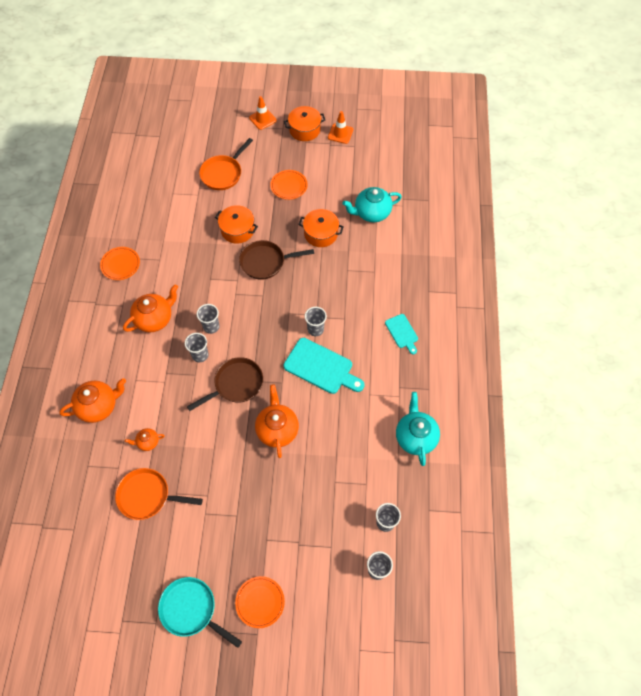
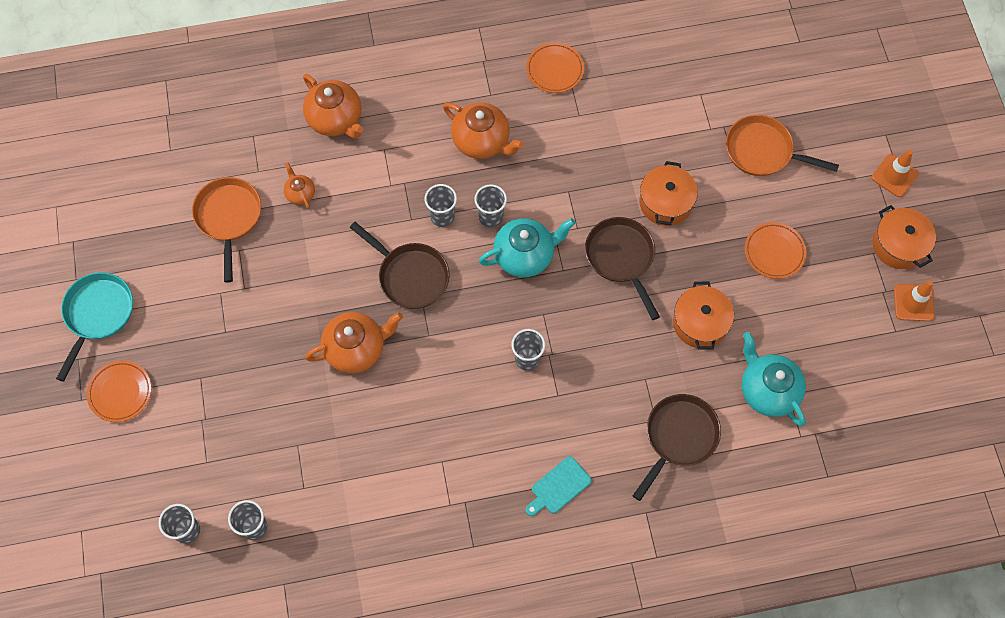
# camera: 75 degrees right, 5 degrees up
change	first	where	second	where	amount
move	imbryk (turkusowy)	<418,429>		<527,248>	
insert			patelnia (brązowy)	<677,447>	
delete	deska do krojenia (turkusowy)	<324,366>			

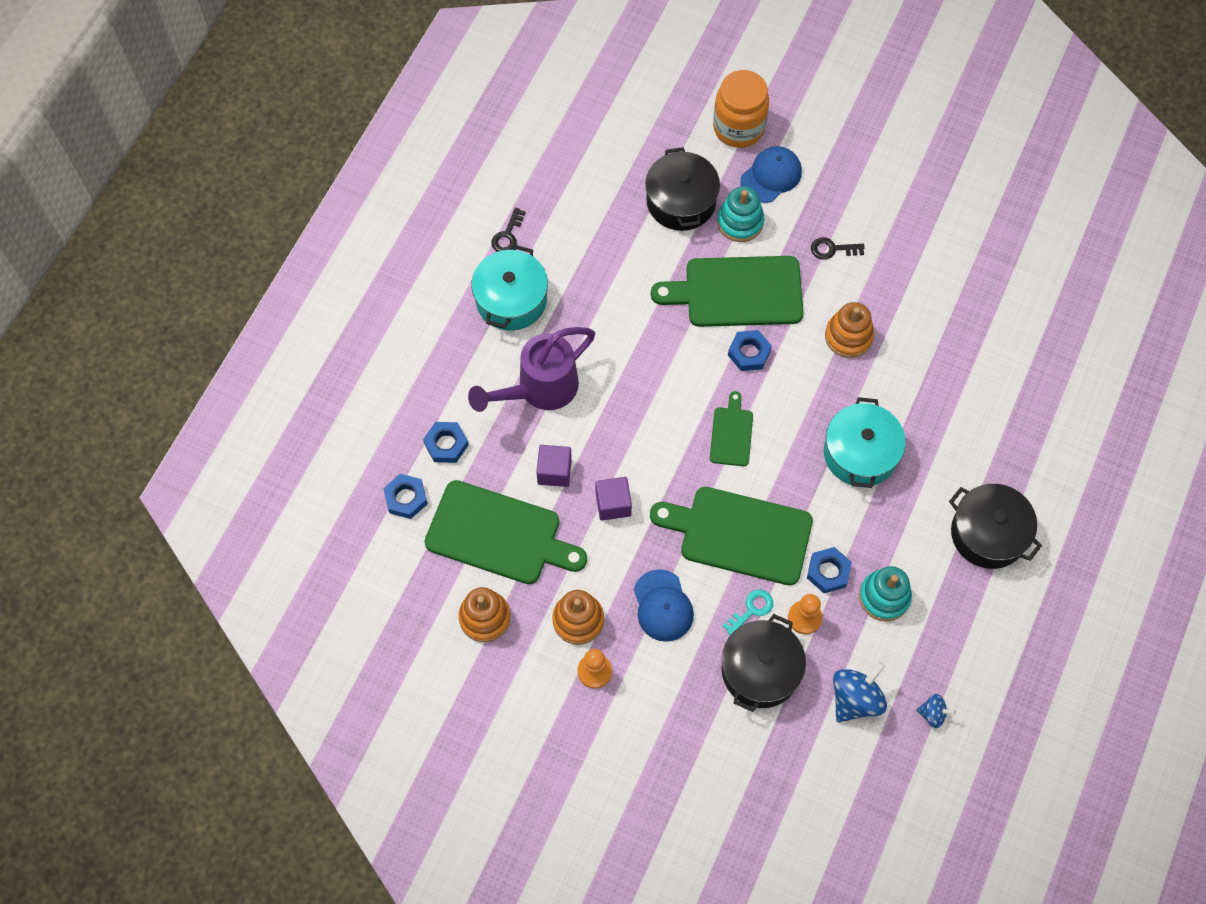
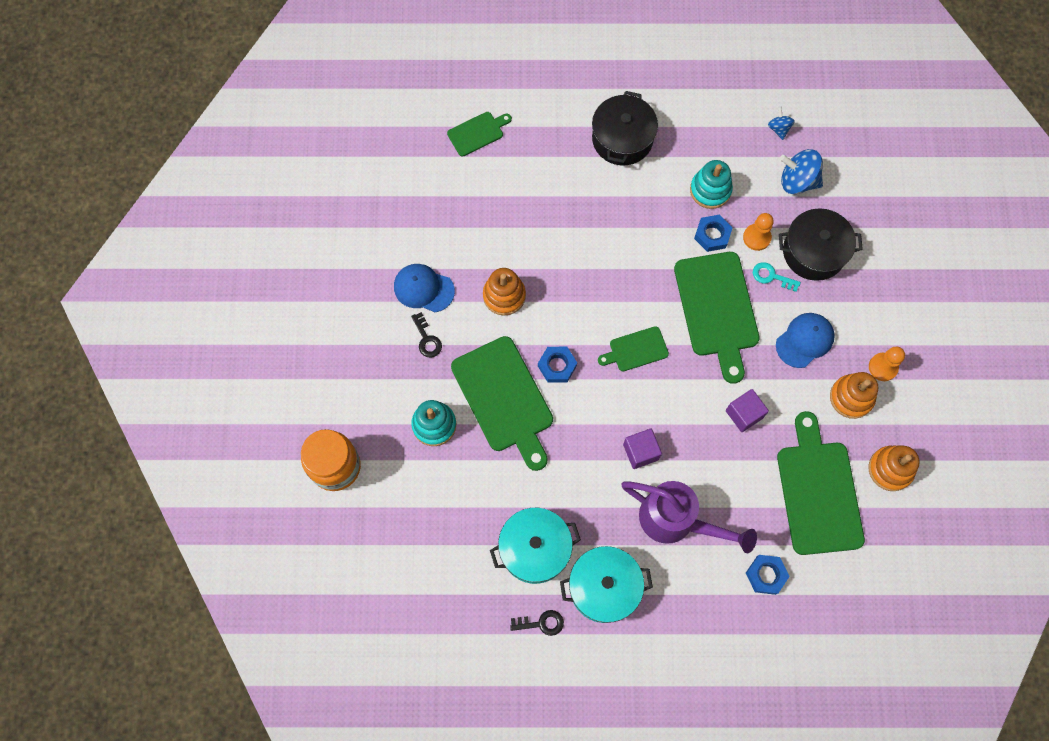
# camera: 115 degrees left, 5 degrees up
change	first	where	second	where	amount
move	czapka (niebieski)	<771,174>		<424,288>	
insert			deska do krojenia (zielony)	<479,134>	
move	garnek (turkusowy)	<865,442>		<535,546>	
move	sześcian (fioletowy)	<554,466>		<642,449>	
delete	nakrętka (niebieski)	<405,496>			
delete	garnek (czarny)	<682,189>			

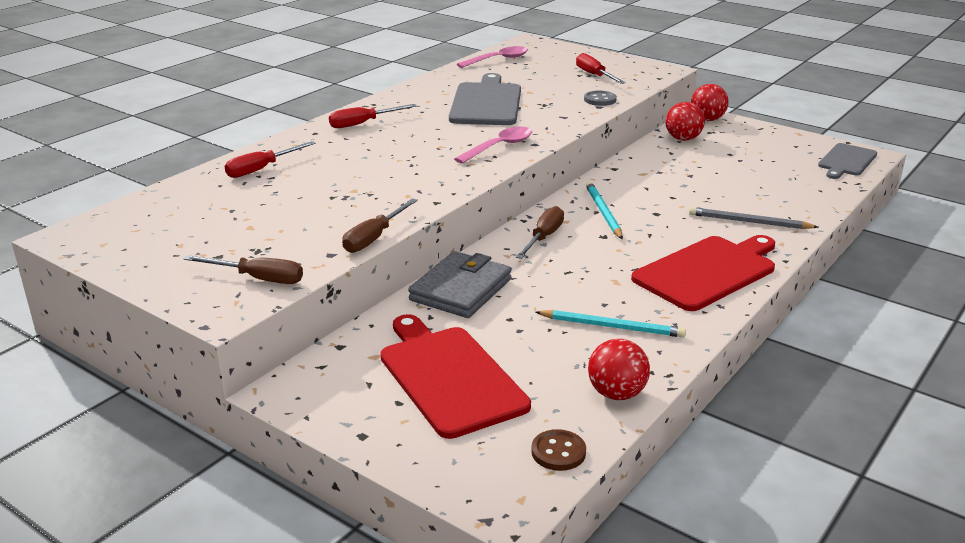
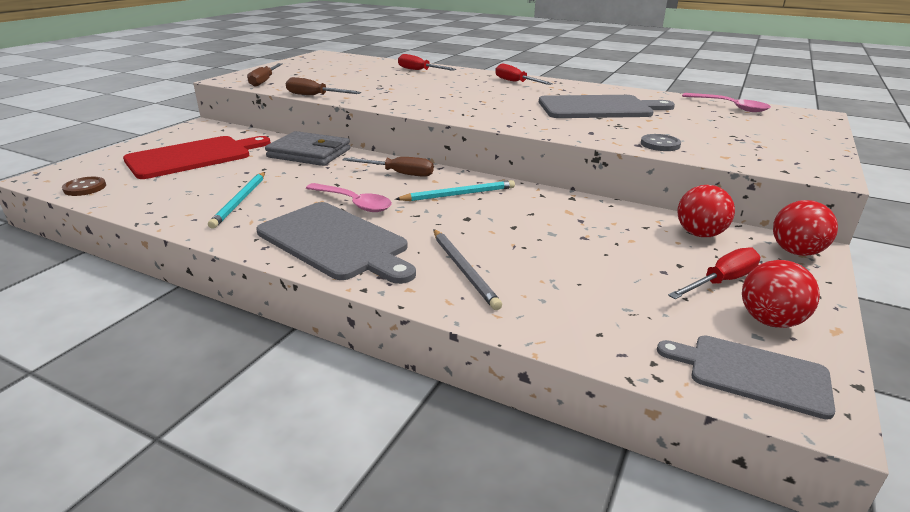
# camera: 80 degrees right, 0 degrees up
change	first	where	second	where	amount
recolor	deska do krojenia (czerwony)	<703,273>	deska do krojenia (szary)	<336,243>	
move	łyżka (różowy)	<493,145>		<349,197>	
rotate	ołówek (szary)	<753,218>		<467,269>	150 degrees clockwise
move	śrubokręt (czerwony)	<600,68>		<714,273>	
move	piłka (czerwony)	<619,369>		<781,294>	

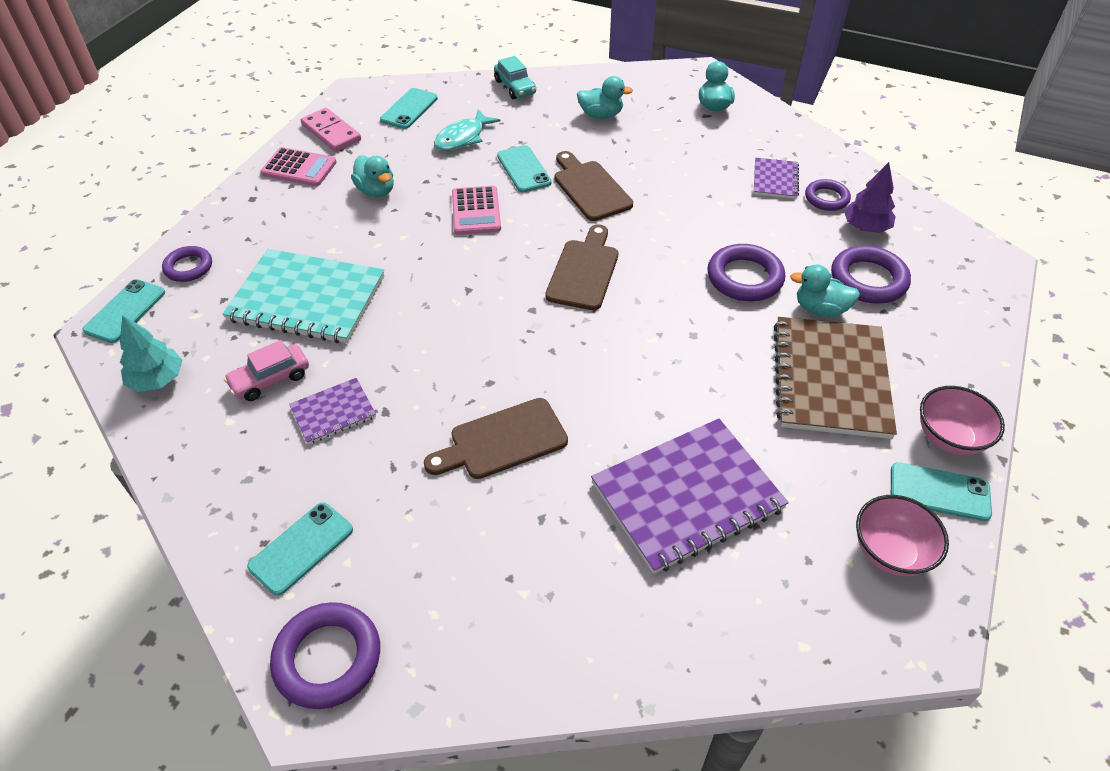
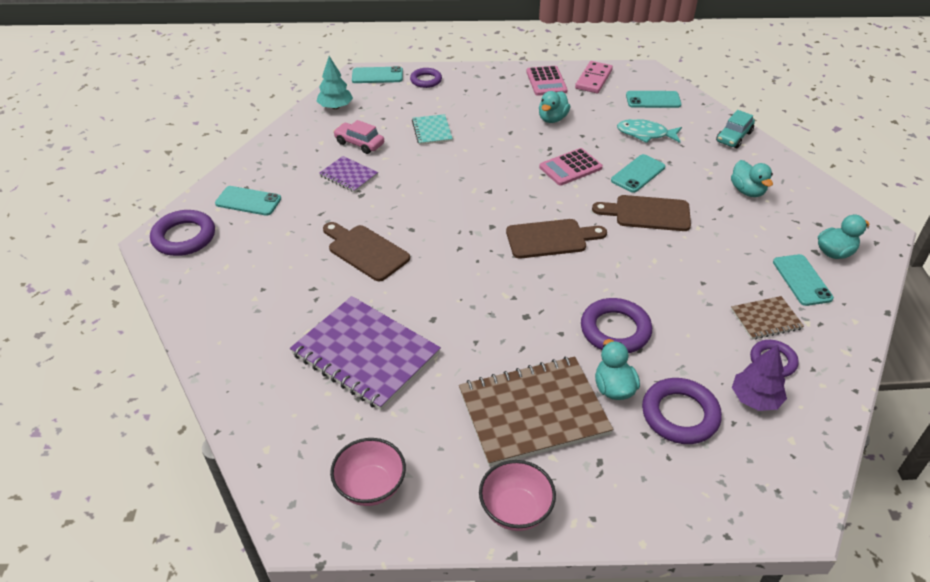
# camera: 65 degrees right, 5 degrees down
change	first	where	second	where	amount
resize	zeszyt (turkusowy)	<303,296>		<432,129>	x0.49
rotate	deska do krojenia (brązowy)	<594,186>		<641,213>	120 degrees counterclockwise
recolor	zeszyt (fioletowy)	<776,178>	zeszyt (brązowy)	<767,318>	
move	telefon (turkusowy)	<941,491>		<803,280>	

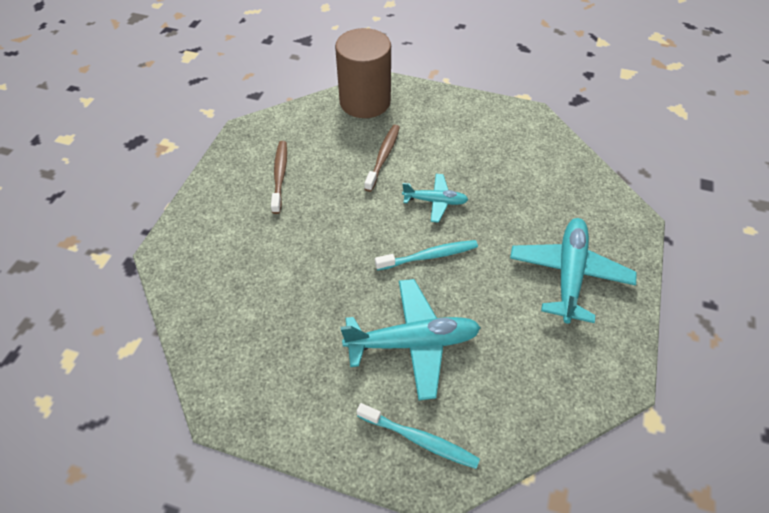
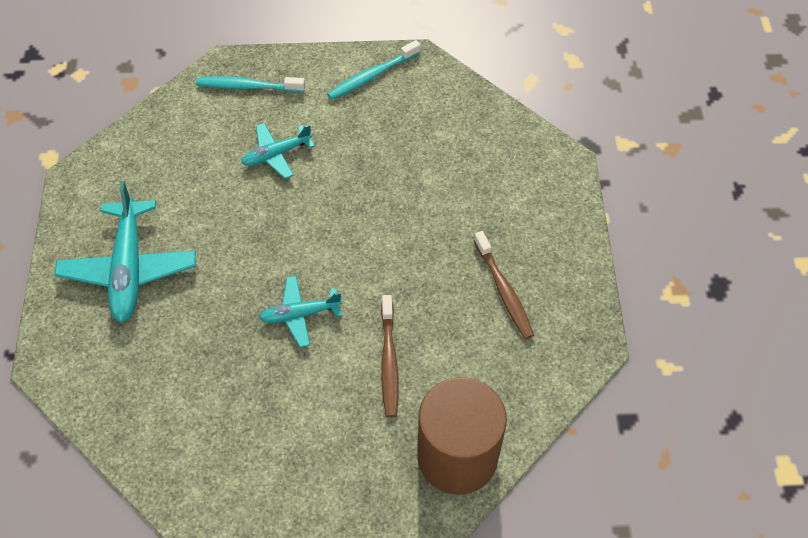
# camera: 160 degrees right, 5 degrees up
change	first	where	second	where	amount
resize	samolot (turkusowy)	<410,339>		<278,151>	x0.57
move	szczoteczka do zębów (turkusowy)	<426,255>		<374,70>	

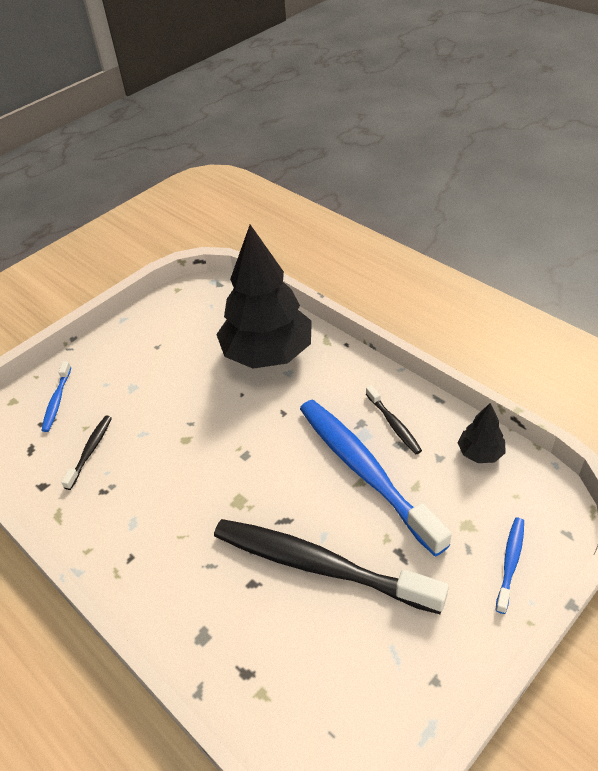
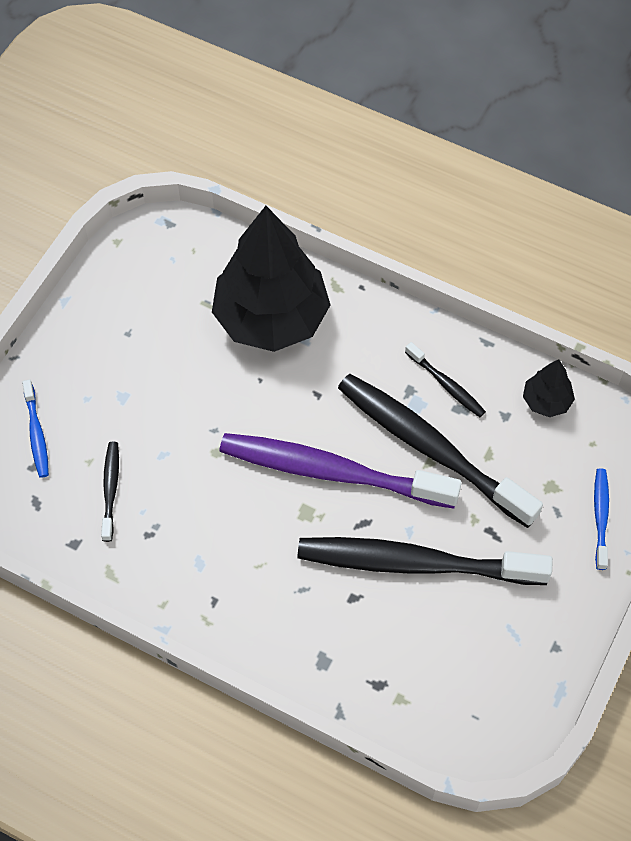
# camera: 20 degrees left, 15 degrees up
change	first	where	second	where	amount
insert			szczoteczka do zębów (fioletowy)	<340,471>	
recolor	szczoteczka do zębów (niebieski)	<376,478>	szczoteczka do zębów (czarny)	<440,451>	

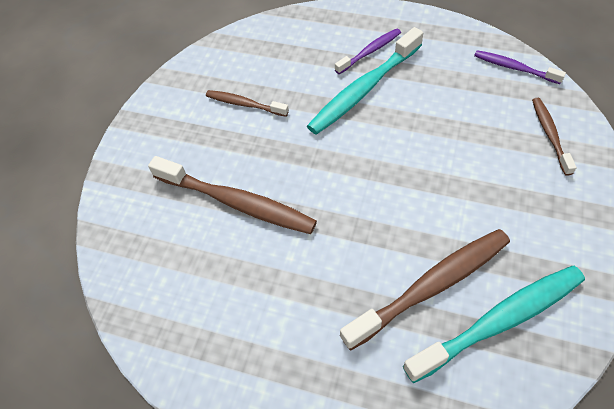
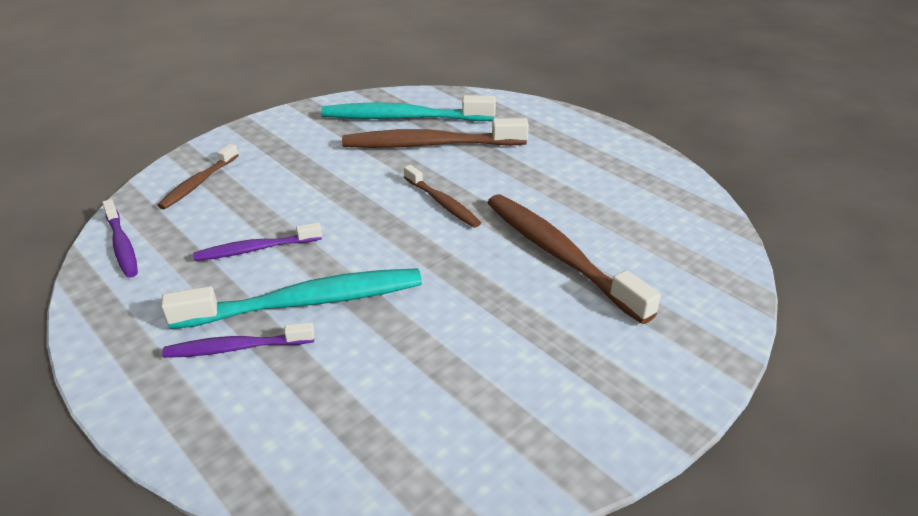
# camera: 155 degrees left, 20 degrees down
change	first	where	second	where	amount
insert			szczoteczka do zębów (fioletowy)	<257,242>	
move	szczoteczka do zębów (brązowy)	<247,103>		<442,196>	

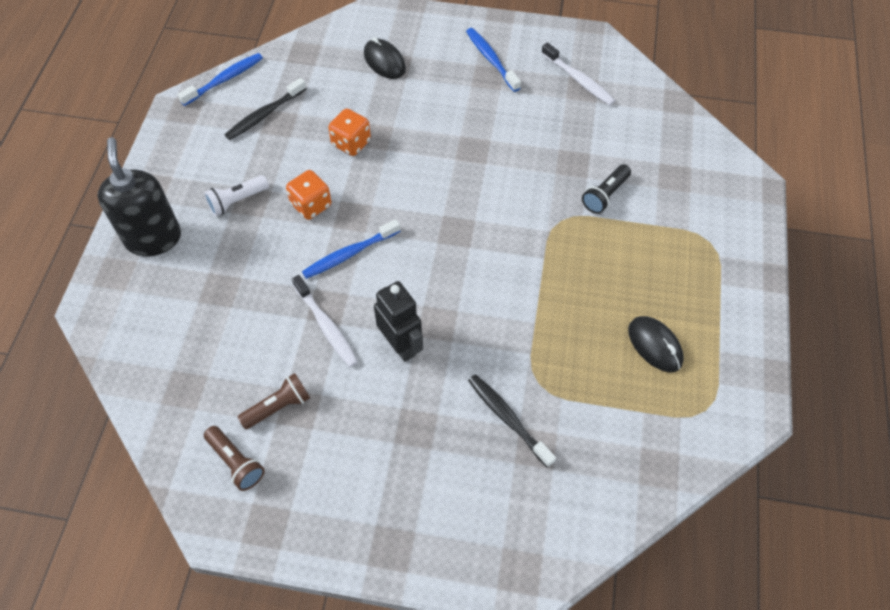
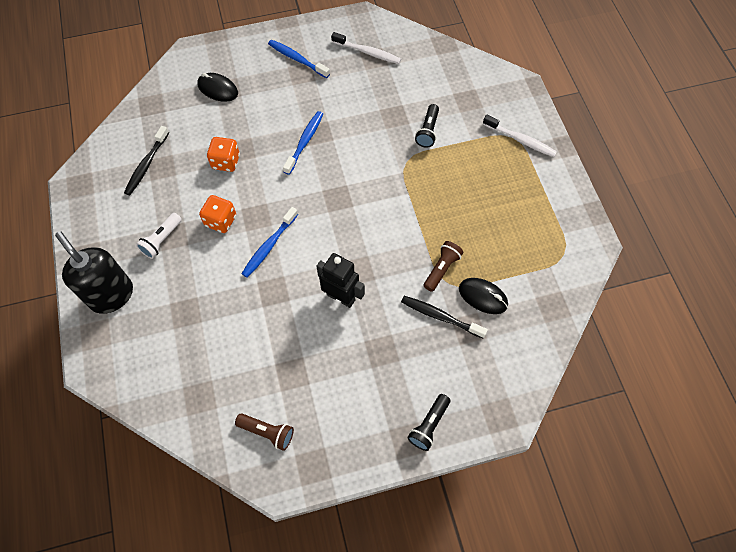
# camera: 25 degrees left, 5 degrees up
change	first	where	second	where	amount
move	szczoteczka do zębów (niebieski)	<220,79>		<303,143>	
insert			latarka (czarny)	<428,422>	
move	latarka (brązowy)	<274,401>		<443,266>	
move	myszka (czarny)	<656,344>		<483,296>	
move	szczoteczka do zębów (biały)	<325,321>		<520,136>	

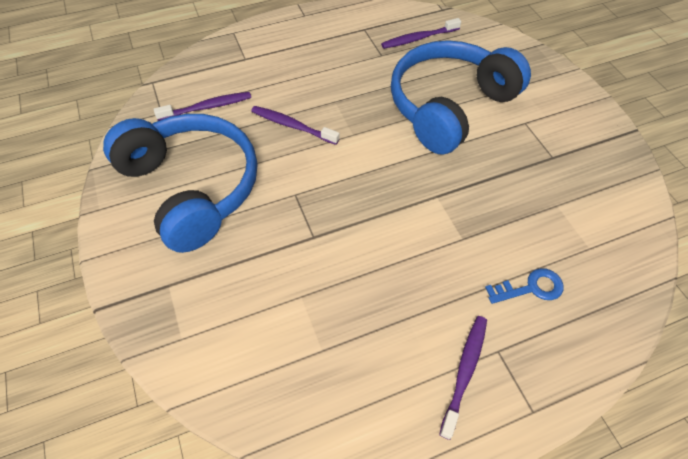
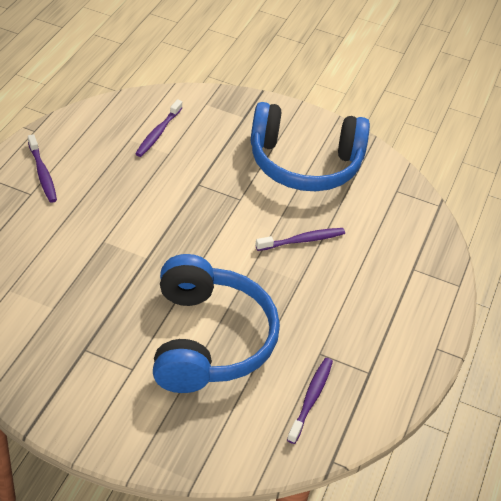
# camera: 130 degrees right, 10 degrees down
change	first	where	second	where	amount
move	szczoteczka do zębów (fioletowy)	<202,106>		<158,128>	
delete	klucz (niebieski)	<524,286>			

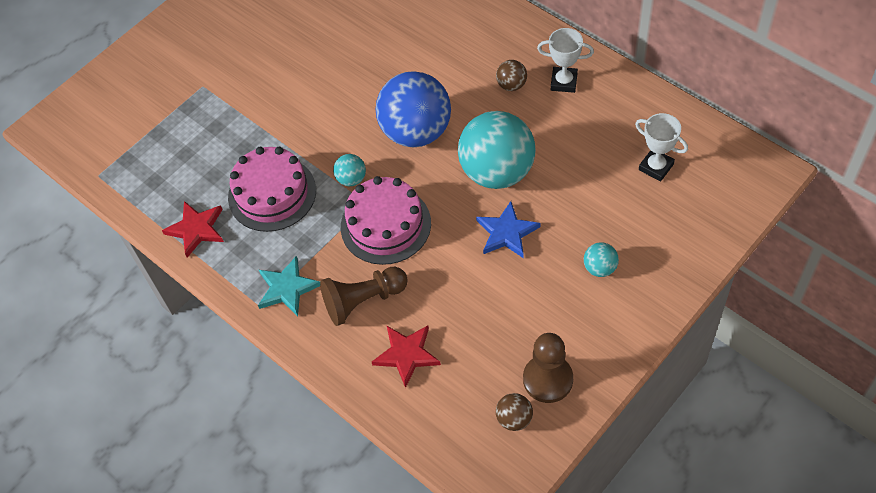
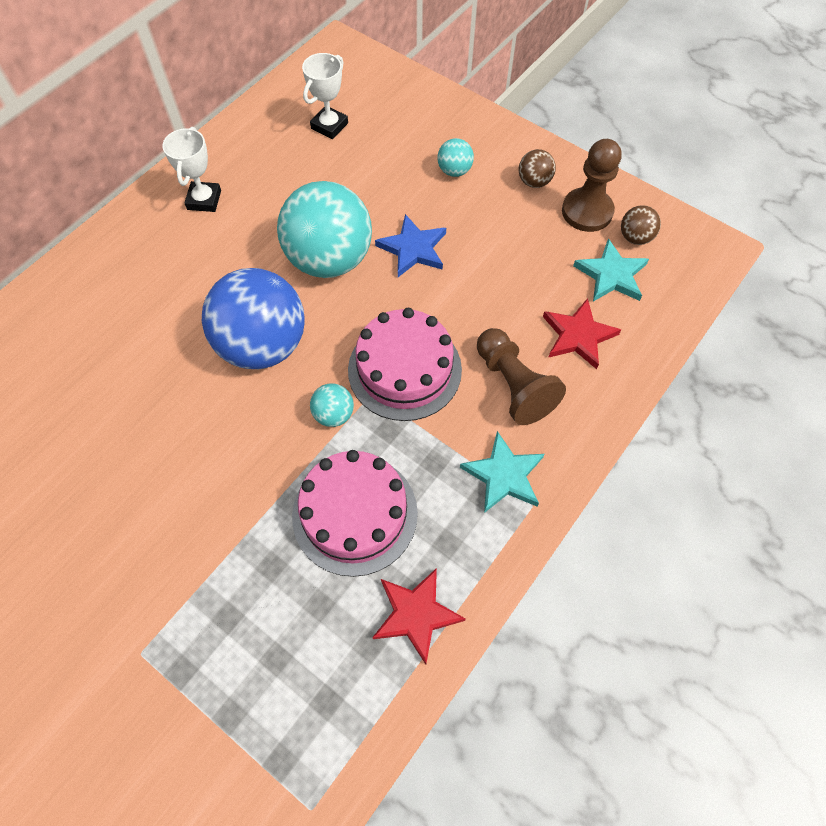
# camera: 100 degrees left, 5 degrees up
change	first	where	second	where	amount
move	piłka (brązowy)	<511,75>		<537,168>	
insert			gwiazda (turkusowy)	<611,270>	

